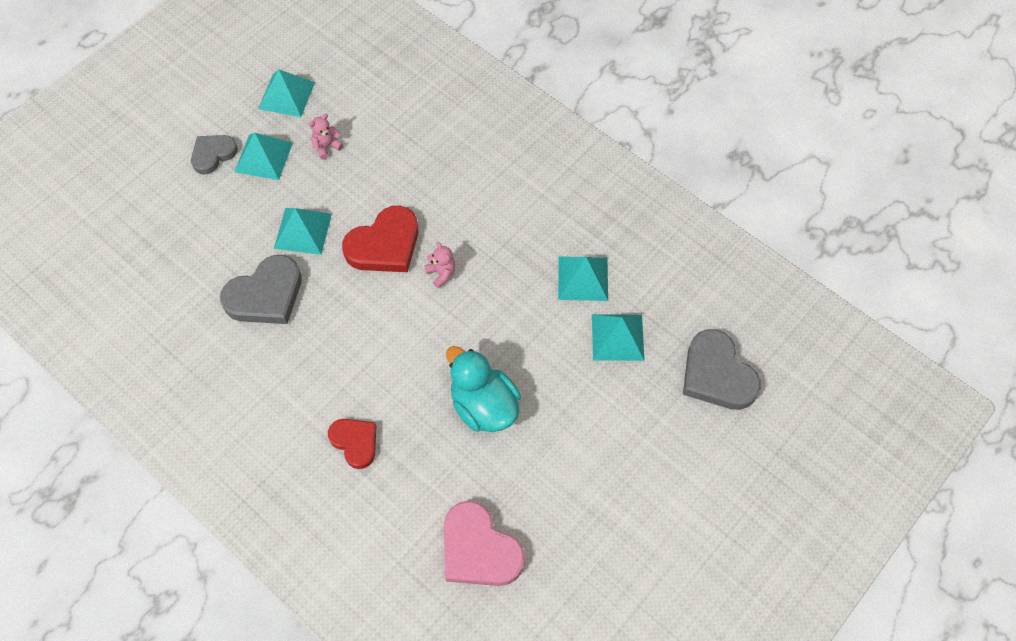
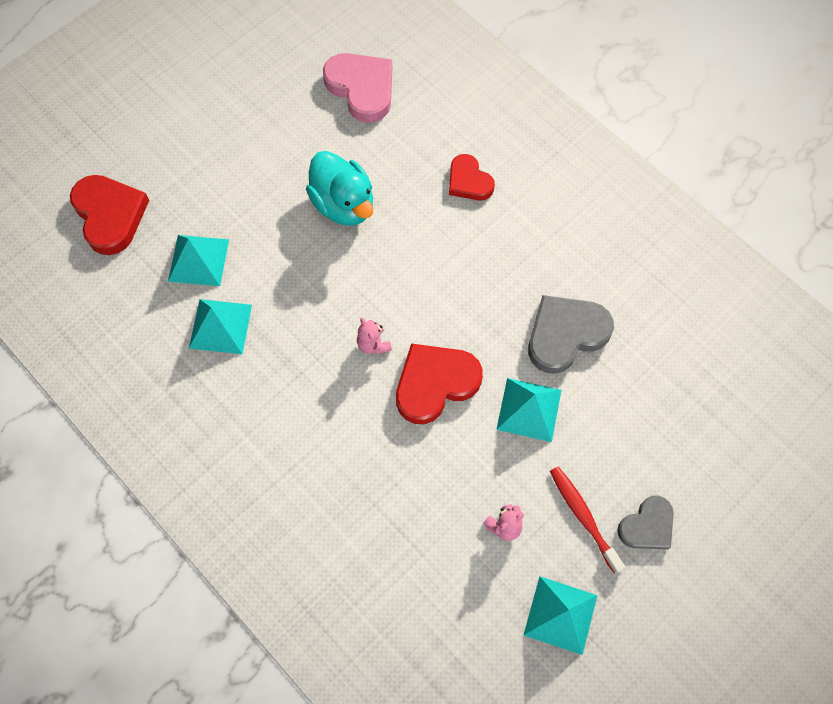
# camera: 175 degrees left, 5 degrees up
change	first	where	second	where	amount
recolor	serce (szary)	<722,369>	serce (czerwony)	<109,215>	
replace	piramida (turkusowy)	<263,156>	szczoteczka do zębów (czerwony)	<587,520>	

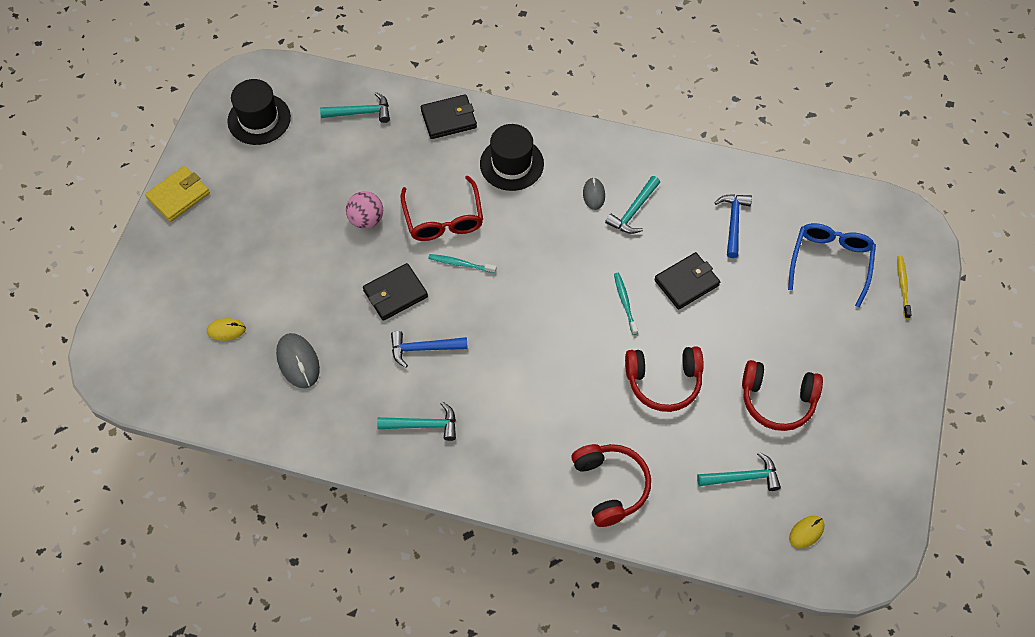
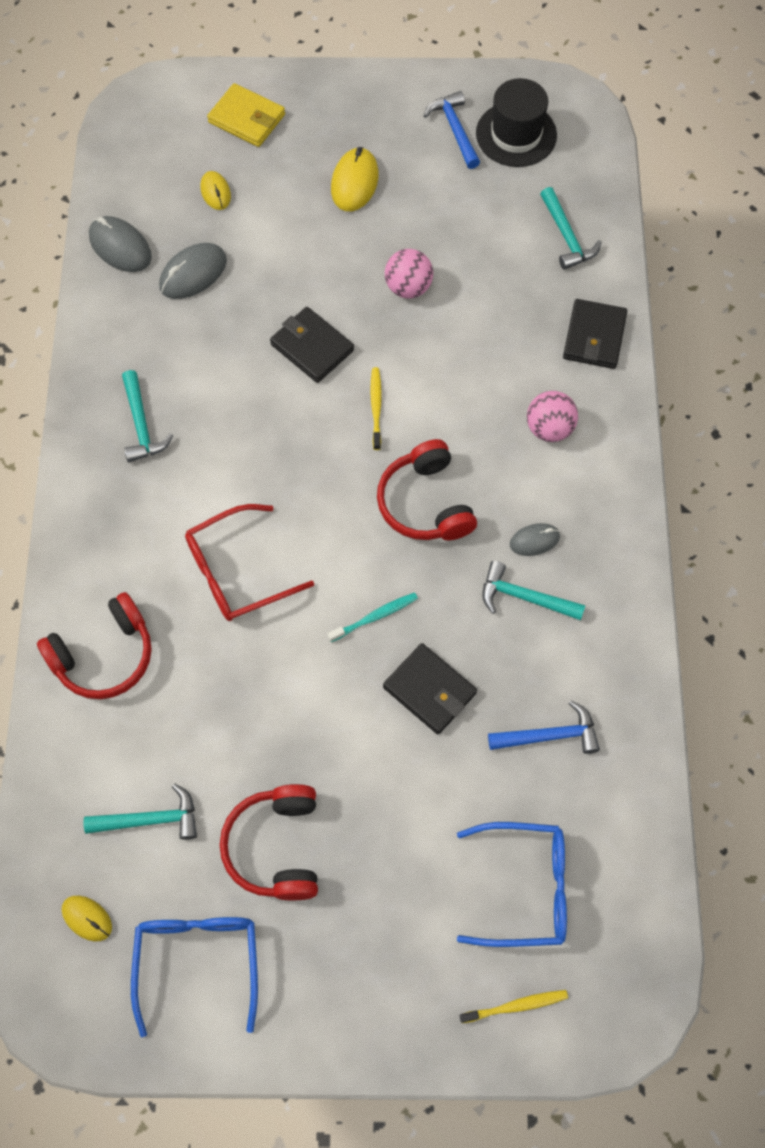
# camera: 75 degrees right, 5 degrees up
change	first	where	second	where	amount
rotate	młotek (turkusowy)	<739,471>		<140,812>	75 degrees counterclockwise
insert			myszka (szary)	<120,244>	
insert			okulary (niebieski)	<194,977>	
move	okulary (czerwony)	<441,208>		<249,562>	
move	portfel (żółty)	<177,194>		<246,115>	
insert			myszka (żółty)	<355,179>	
recolor	szczoteczka do zębów (turkusowy)	<462,263>	szczoteczka do zębów (żółty)	<376,408>	
move	słuchawki (czerwony)	<664,379>		<427,489>	
move	młotek (niebieski)	<429,349>		<452,130>	
replace	kapelusz (czarny)	<512,157>	piłka (różowy)	<552,416>	
rotate	portfel (czarny)	<449,116>		<595,334>	45 degrees clockwise

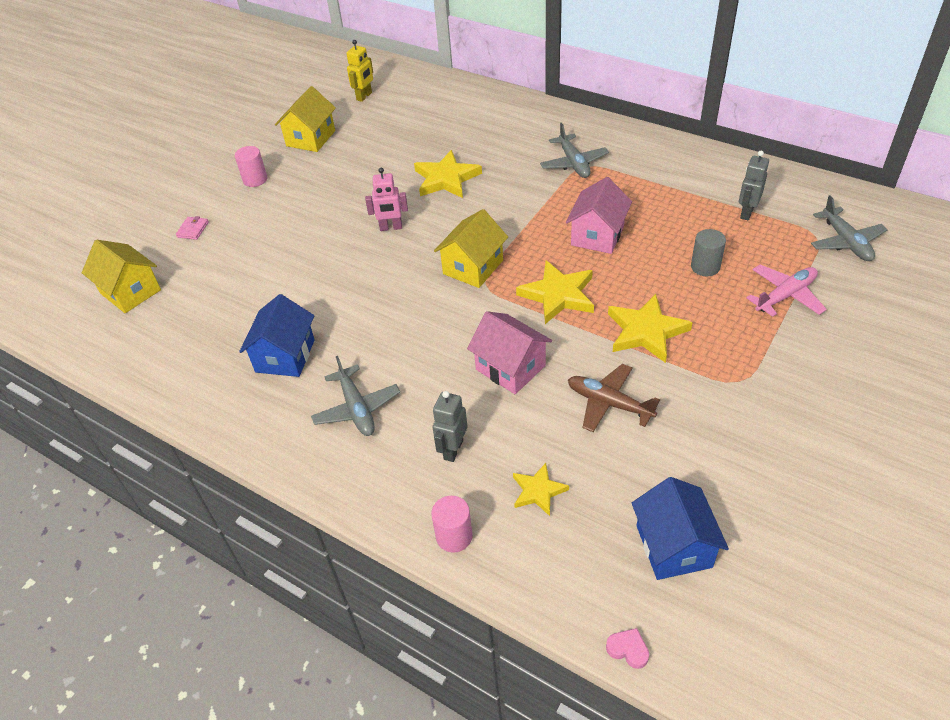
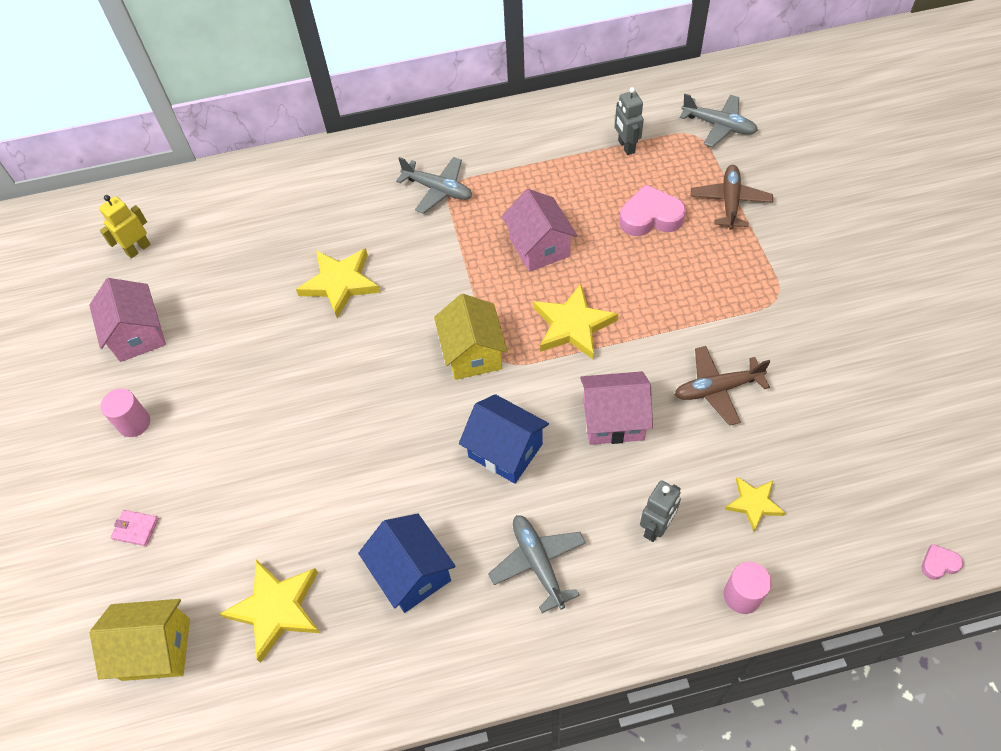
# camera: 45 degrees left, 10 degrees up
change	first	where	second	where	amount
recolor	domek (żółty)	<305,119>	domek (różowy)	<127,320>	
rotate	robot (żółty)	<359,71>		<125,226>	120 degrees counterclockwise
rotate	portfel (różowy)	<192,228>		<135,528>	45 degrees counterclockwise
move	gwiazda (żółty)	<650,328>		<270,611>	
move	domek (niebieski)	<680,528>		<504,439>	
rotate	samolot (szary)	<355,396>		<537,564>	135 degrees counterclockwise
replace	walec (szary)	<708,252>	serce (różowy)	<652,210>	
rotate	robot (szary)	<450,426>		<660,511>	120 degrees counterclockwise
recolor	samolot (różowy)	<786,291>	samolot (brązowy)	<731,197>	
delete	robot (różowy)	<386,199>			

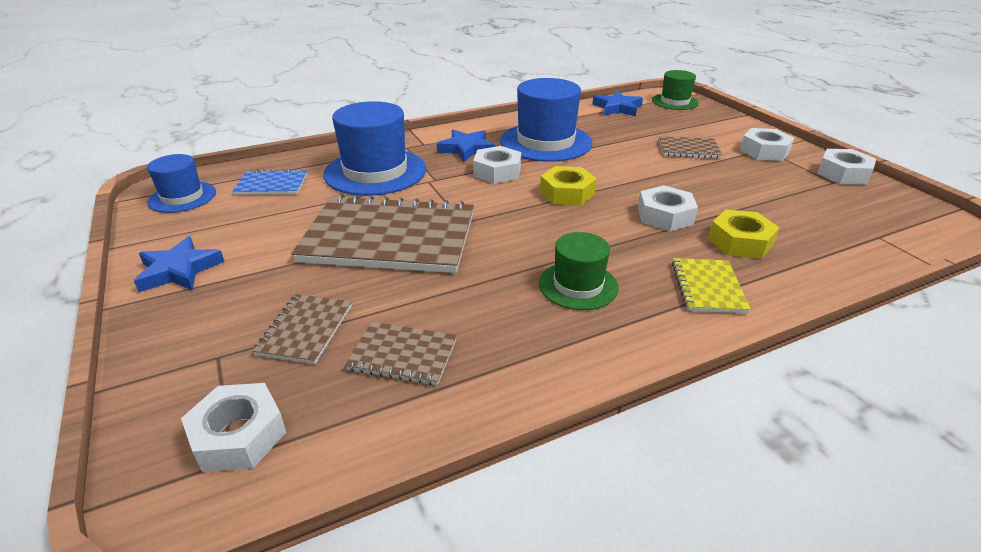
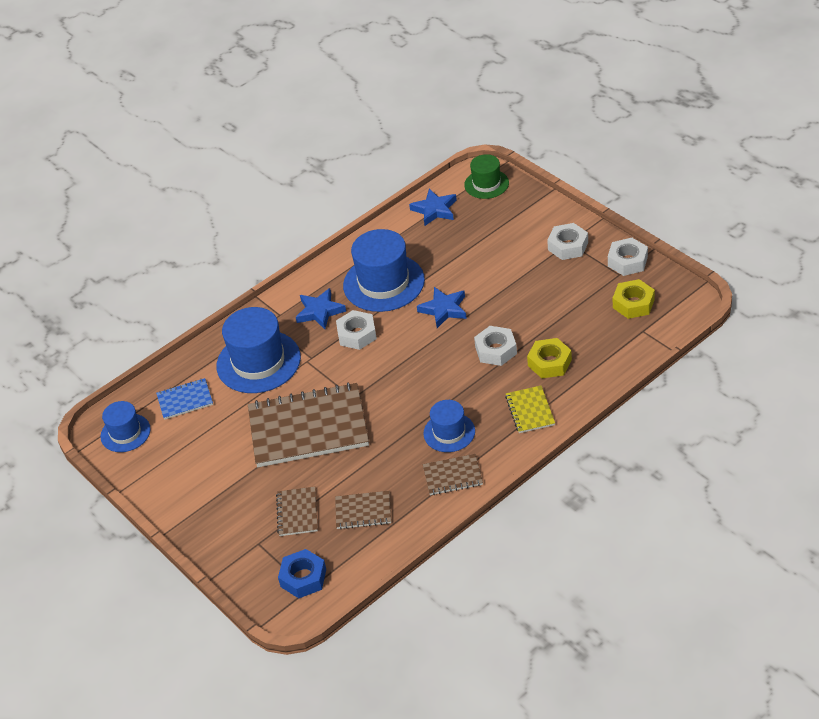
# camera: 10 degrees left, 10 degrees up
change	first	where	second	where	amount
recolor	nakrętka (biały)	<234,427>	nakrętka (niebieski)	<302,573>	
move	gwiazda (niebieski)	<179,264>		<442,307>	
recolor	kapelusz (zielony)	<578,271>	kapelusz (niebieski)	<449,426>	
move	zeszyt (brązowy)	<690,147>		<453,474>	
move	nakrętka (żółty)	<568,186>		<634,299>	

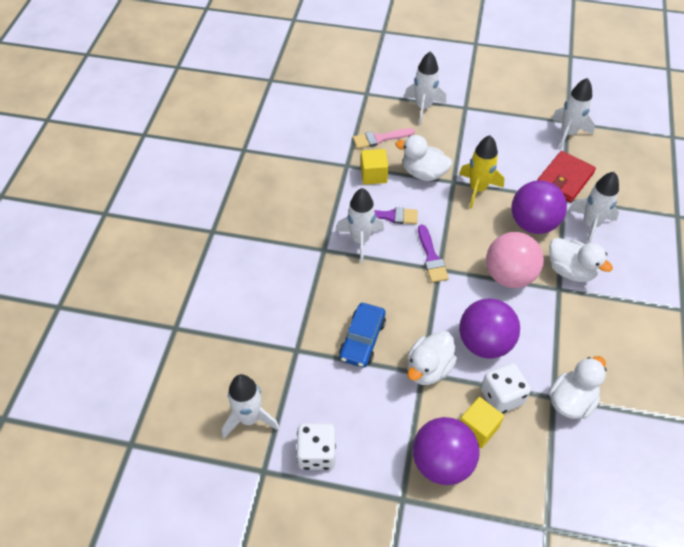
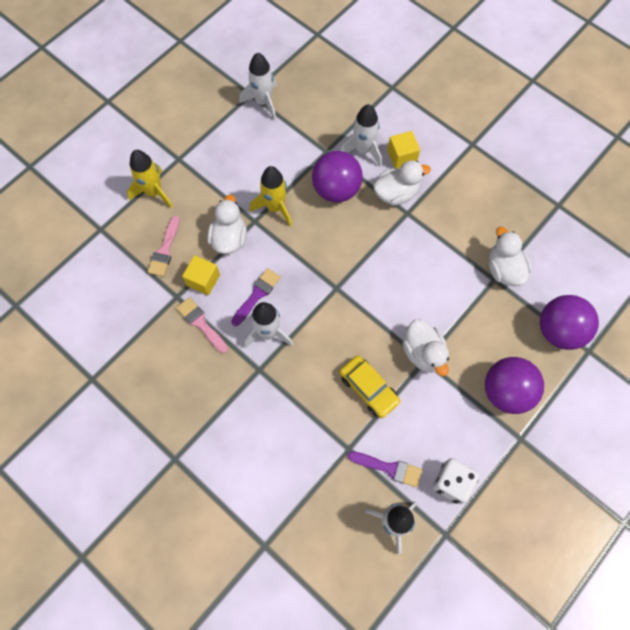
# camera: 60 degrees left, 15 degrees up
change	first	where	second	where	amount
recolor	rakieta (biały)	<425,88>	rakieta (żółty)	<150,179>	
insert			pędzel (różowy)	<202,325>	
rotate	kaczka (biały)	<423,158>		<227,224>	135 degrees clockwise
recolor	samochód (niebieski)	<362,335>	samochód (żółty)	<370,387>	
move	pędzel (fioletowy)	<433,254>		<385,469>	
move	sześcian (żółty)	<482,422>		<403,149>	
move	piłka (fioletowy)	<489,328>		<569,322>	
delete	kostka do gry (biały)	<506,388>			
delete	piłka (różowy)	<515,260>			
delete	portfel (czerwony)	<566,176>			

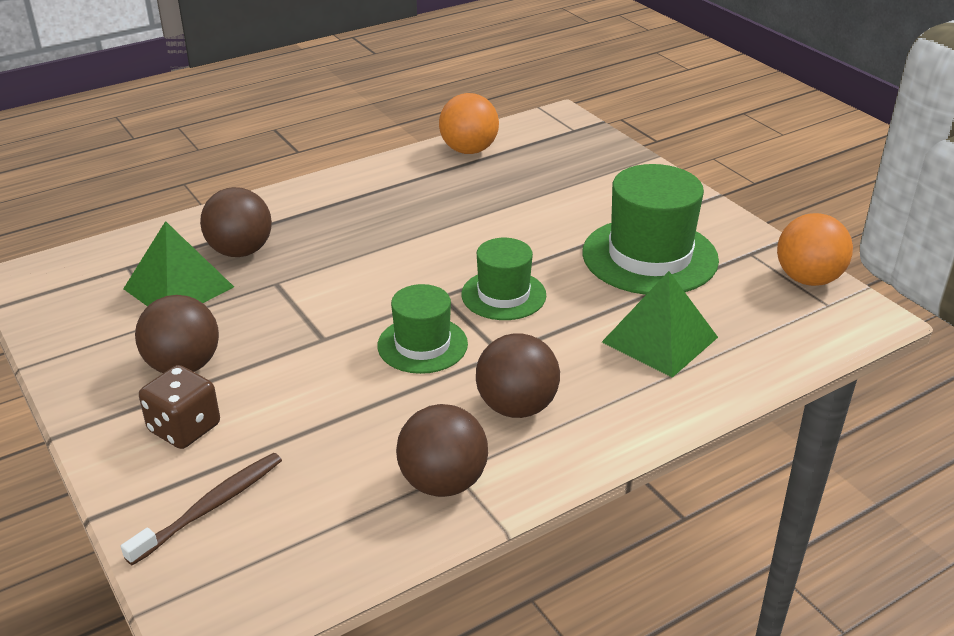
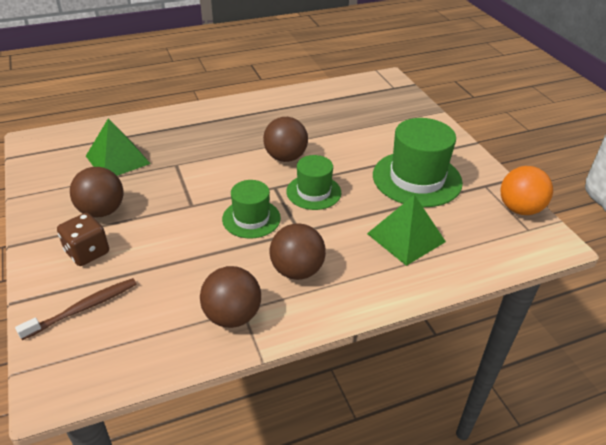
# camera: 10 degrees right, 5 degrees up
change	first	where	second	where	amount
move	piłka (brązowy)	<236,222>		<285,139>	
delete	piłka (pomarańczowy)	<469,123>			

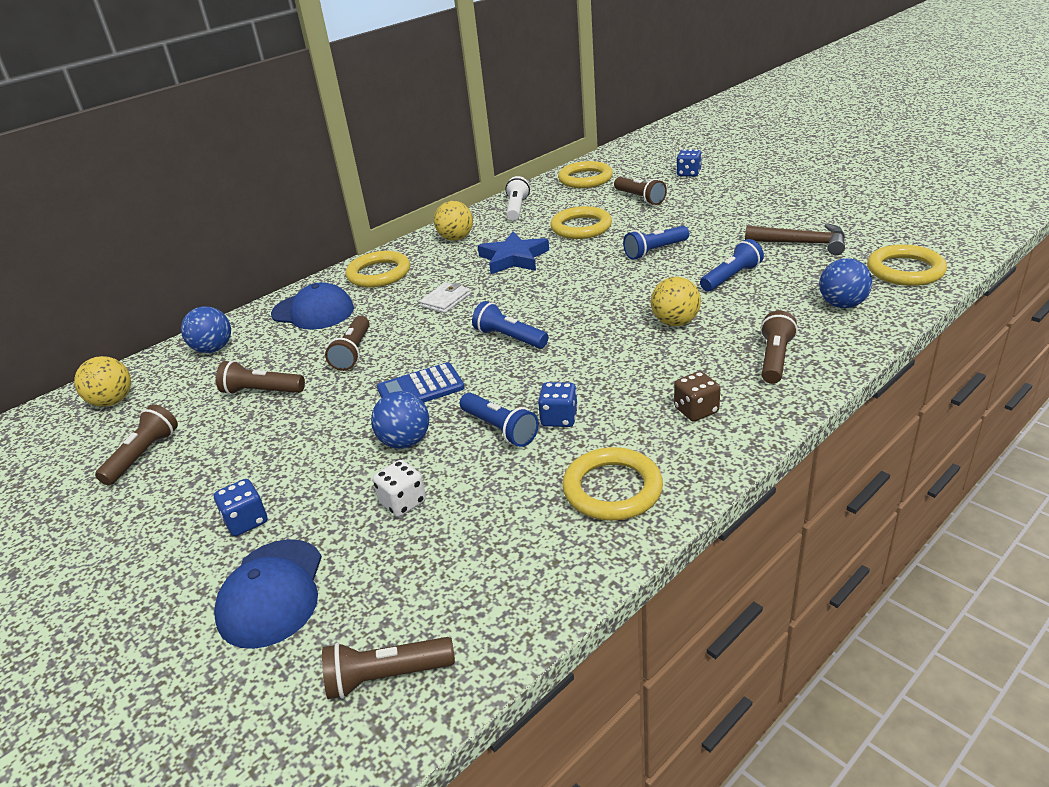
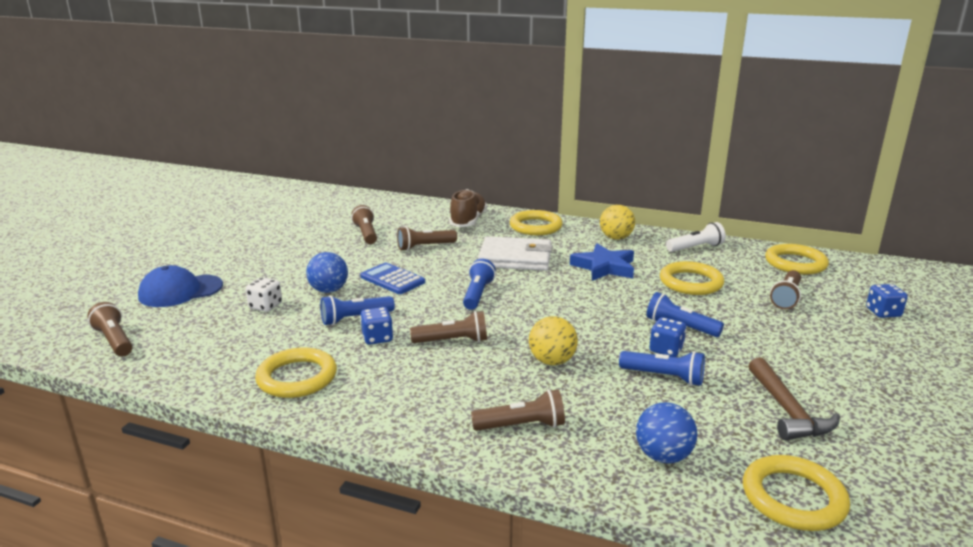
# camera: 60 degrees right, 10 degrees down
change	first	where	second	where	amount
rotate	latarka (niebieski)	<499,420>		<357,310>	45 degrees clockwise
move	latarka (brązowy)	<136,445>		<448,327>	
replace	czapka (niebieski)	<312,306>	but (brązowy)	<468,208>	
resize	portfel (biały)	<445,297>		<515,253>	x1.94
move	kostka do gry (niebieski)	<240,507>		<667,337>	
delete	piłka (żółty)	<102,381>			
delete	piłka (niebieski)	<206,329>			
delete	kostka do gry (brązowy)	<697,396>			

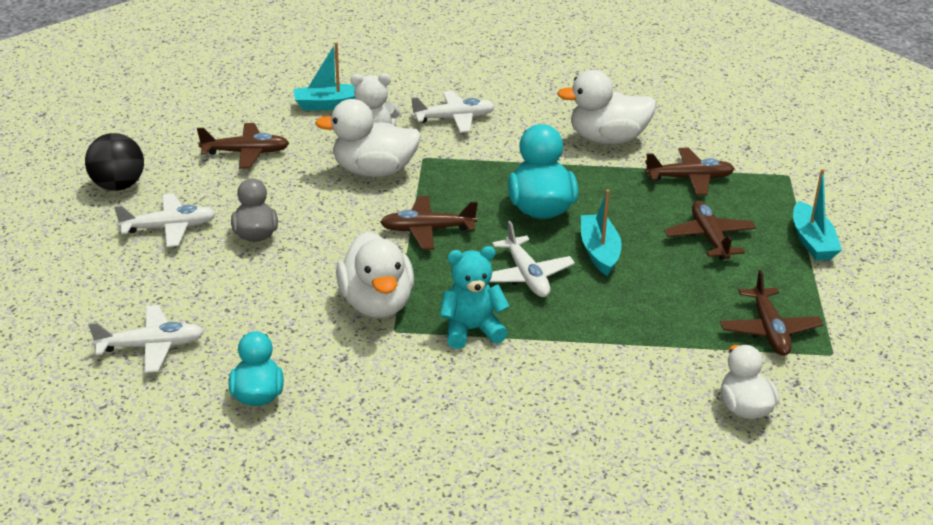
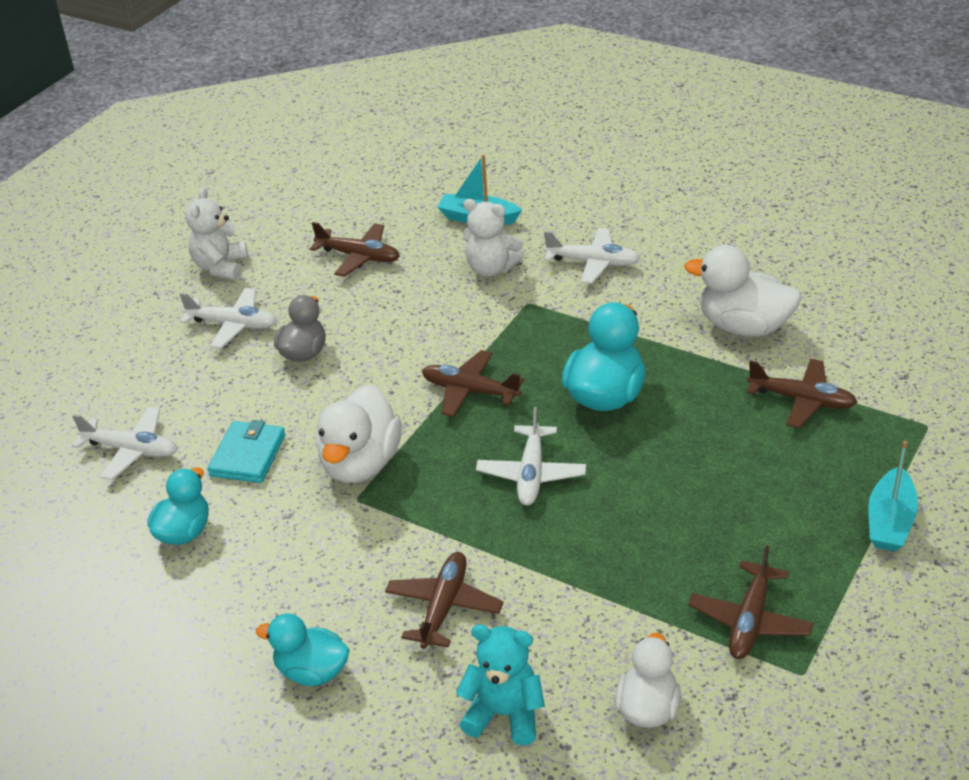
# camera: 30 degrees right, 5 degrees up
change	first	where	second	where	amount
replace	piłka (czarny)	<114,162>	miś (biały)	<216,234>	
insert			portfel (turkusowy)	<246,451>	
insert			kaczka (turkusowy)	<303,649>	
move	samolot (brązowy)	<710,230>		<444,600>	
move	miś (turkusowy)	<474,297>		<500,685>	
delete	kaczka (biały)	<368,138>			
delete	łódka (turkusowy)	<601,232>			

